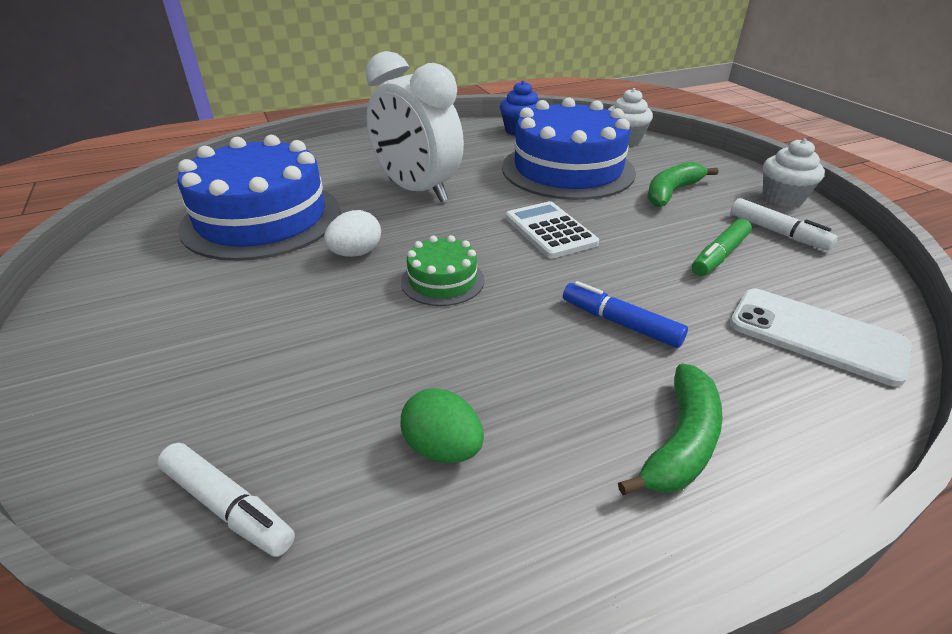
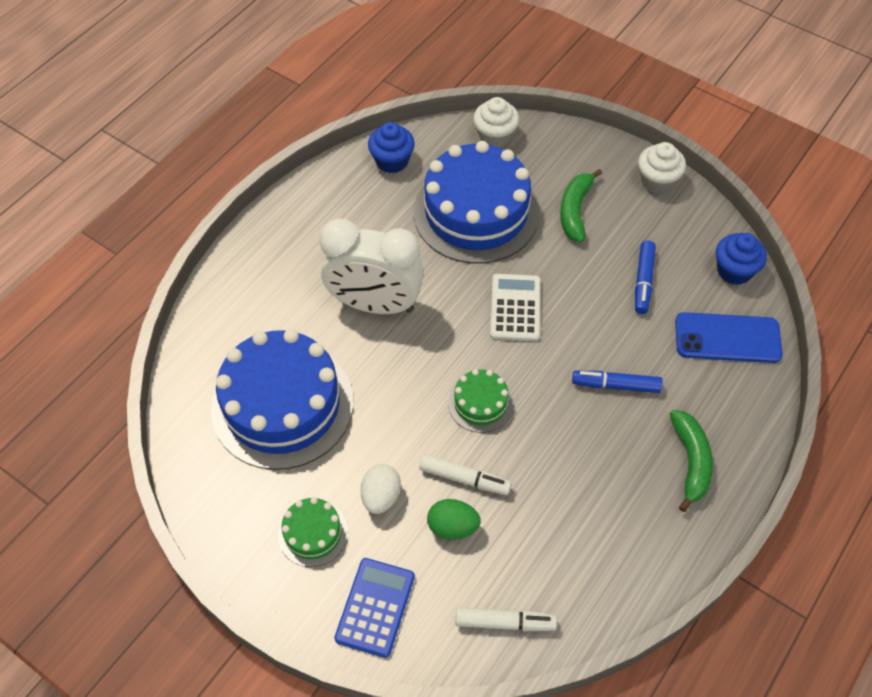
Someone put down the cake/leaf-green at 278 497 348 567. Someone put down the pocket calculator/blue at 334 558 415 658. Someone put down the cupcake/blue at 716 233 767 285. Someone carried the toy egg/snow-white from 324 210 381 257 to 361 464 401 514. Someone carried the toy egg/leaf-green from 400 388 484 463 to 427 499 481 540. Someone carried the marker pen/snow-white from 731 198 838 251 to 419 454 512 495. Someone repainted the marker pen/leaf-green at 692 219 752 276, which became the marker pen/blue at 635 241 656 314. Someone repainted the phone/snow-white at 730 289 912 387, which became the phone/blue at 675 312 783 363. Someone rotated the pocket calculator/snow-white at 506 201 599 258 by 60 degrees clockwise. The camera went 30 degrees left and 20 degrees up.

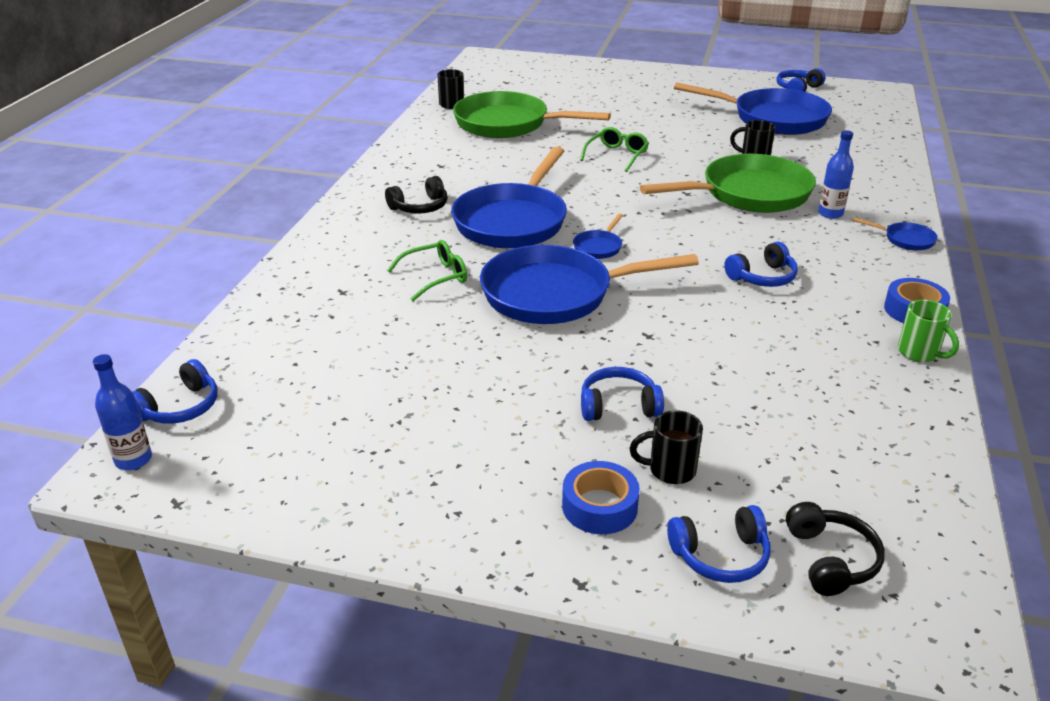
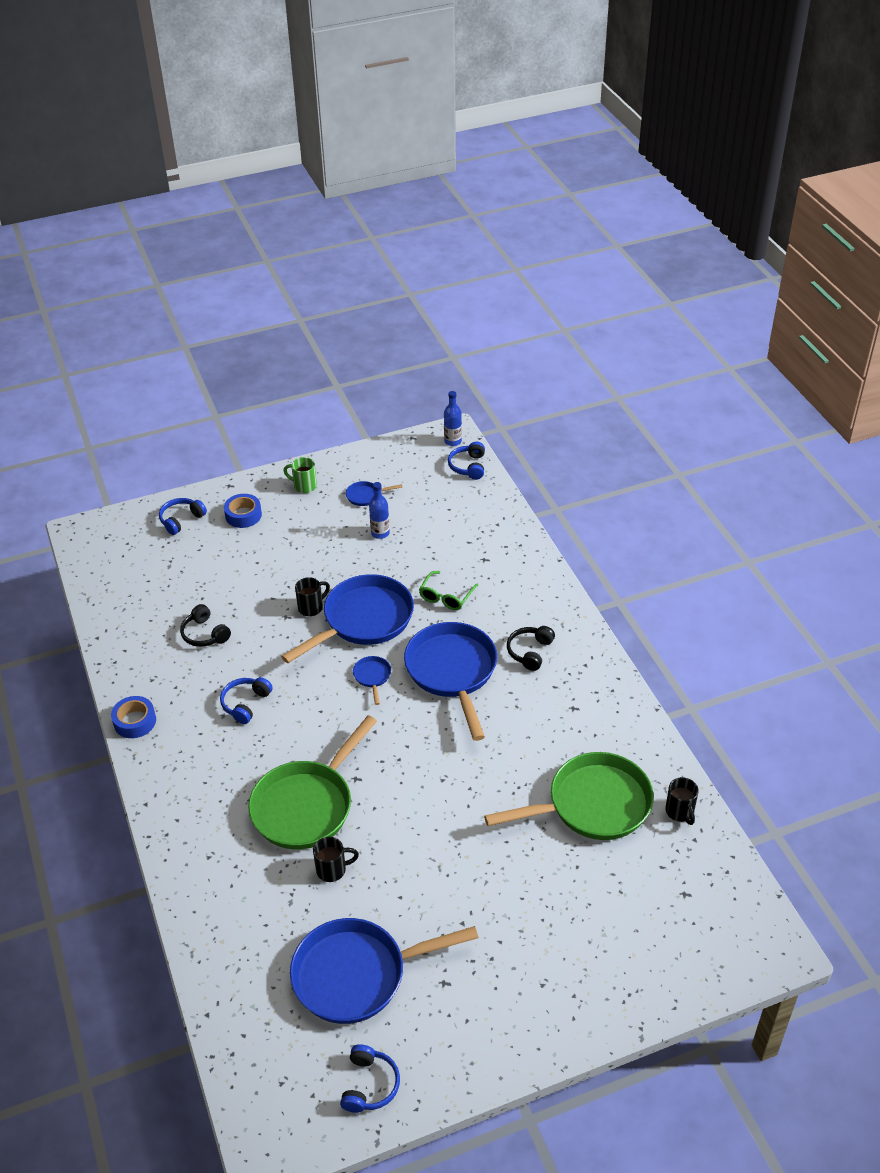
Someone took away the eyeglasses/leaf-green at 580 127 649 172. Someone took away the headset/blue at 581 367 664 421. Someone carried the coffee mug/ebony from 629 410 703 484 to 295 577 330 616. Someone carried the headset/ebony from 786 502 885 596 to 180 604 231 647. Someone carried the drink bottle/blue from 818 130 854 219 to 369 482 390 539. Someone carried the frying pan/blue from 853 217 938 250 to 346 481 403 506. Someone carried the coffee mug/leaf-green from 898 300 959 362 to 283 457 317 493. The camera went 145 degrees right and 10 degrees up.

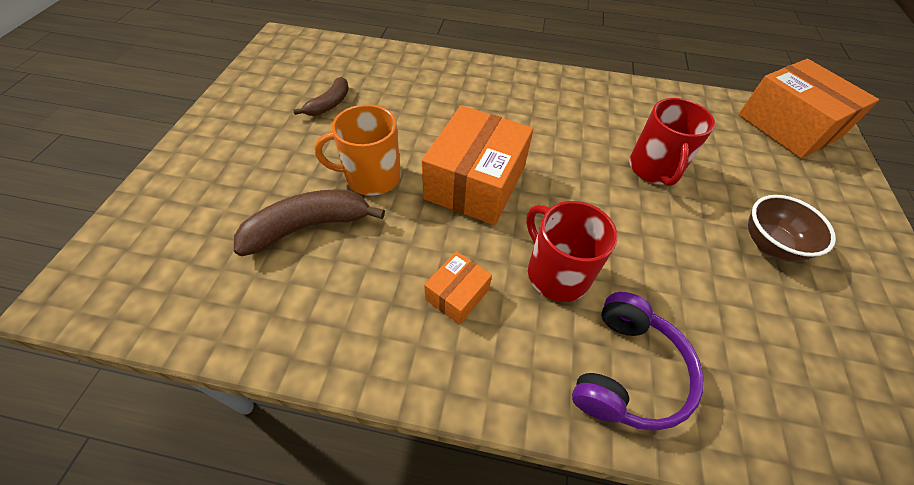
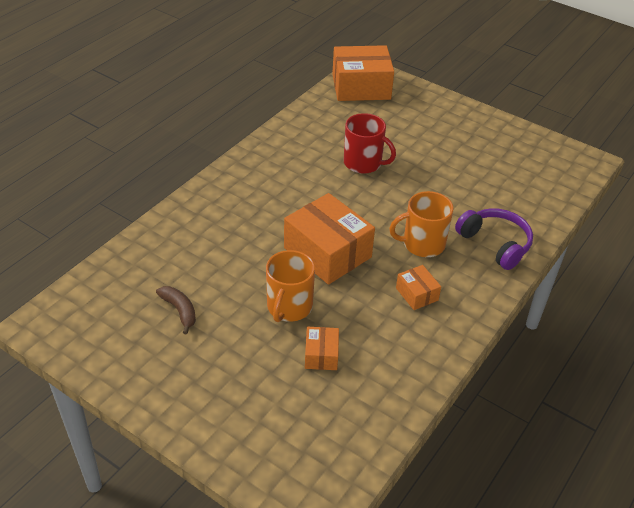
Someone took away the deep dish/dark brown at 748 195 836 261. Someone swapped the toy banana/dark brown at 234 189 385 256 for the package/orange at 305 327 339 370. Someone repainted the coffee mug/red at 526 201 618 302, which became the coffee mug/orange at 389 191 453 257. The camera went 65 degrees left and 10 degrees down.

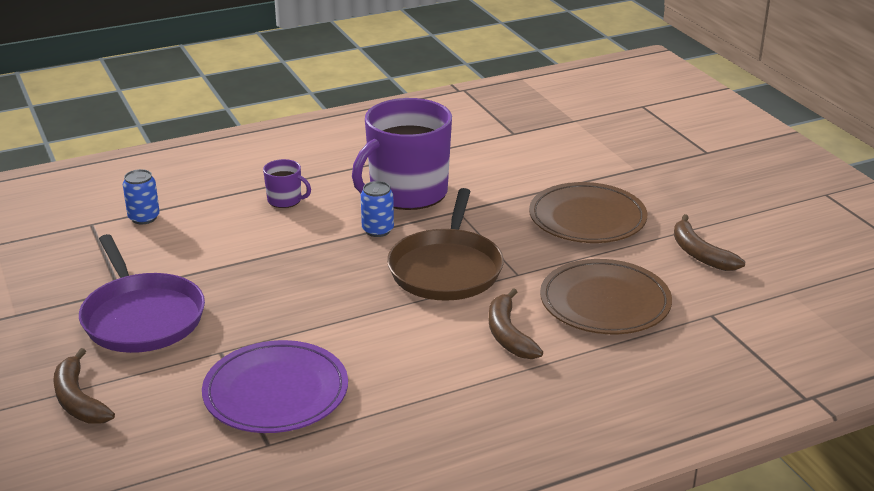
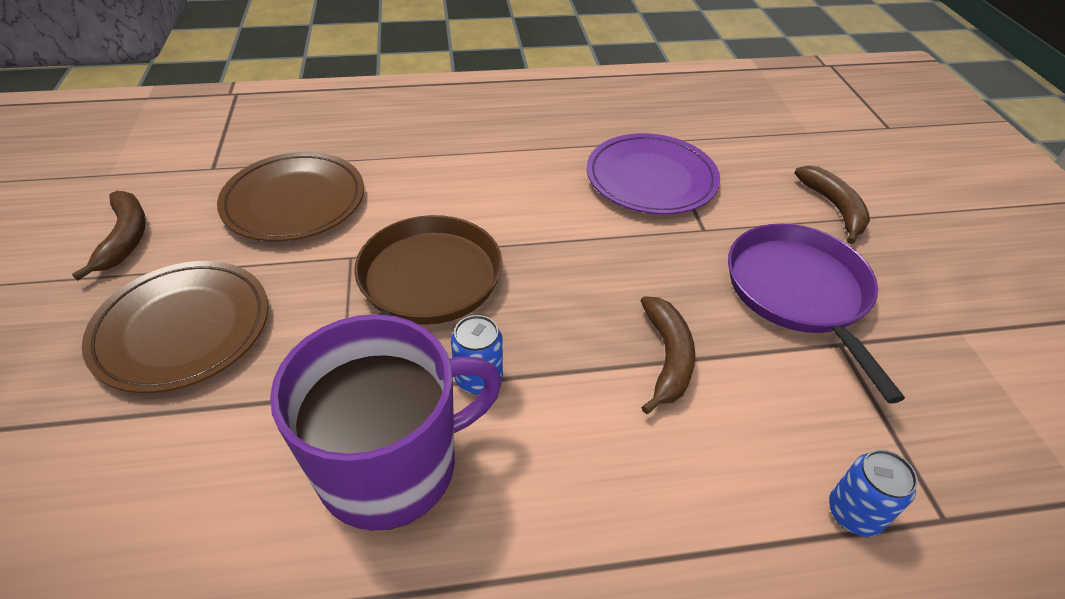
Someone took away the coffee mug/royal purple at 263 159 311 208. Someone carried the toy banana/dark brown from 489 288 543 359 to 641 296 695 414. The camera went 165 degrees left and 15 degrees up.

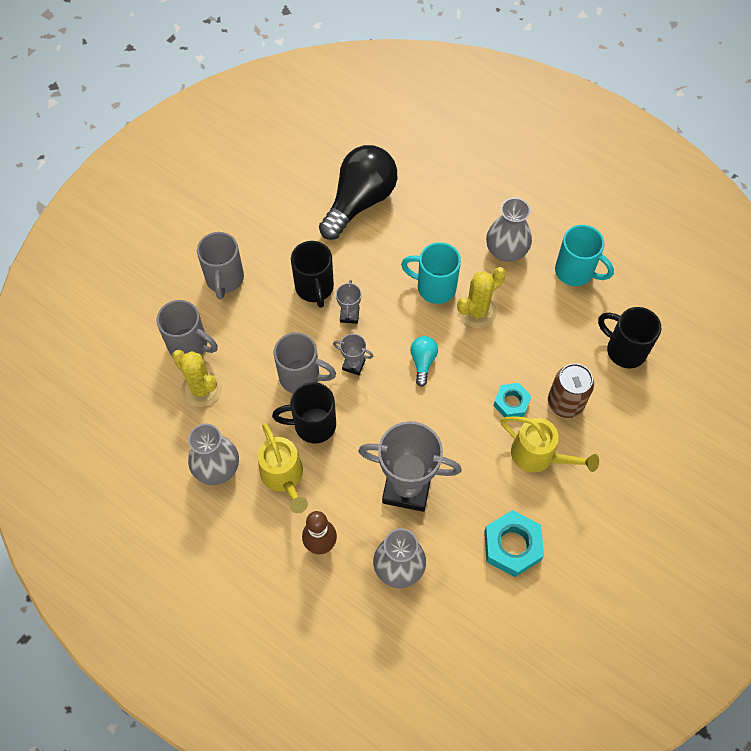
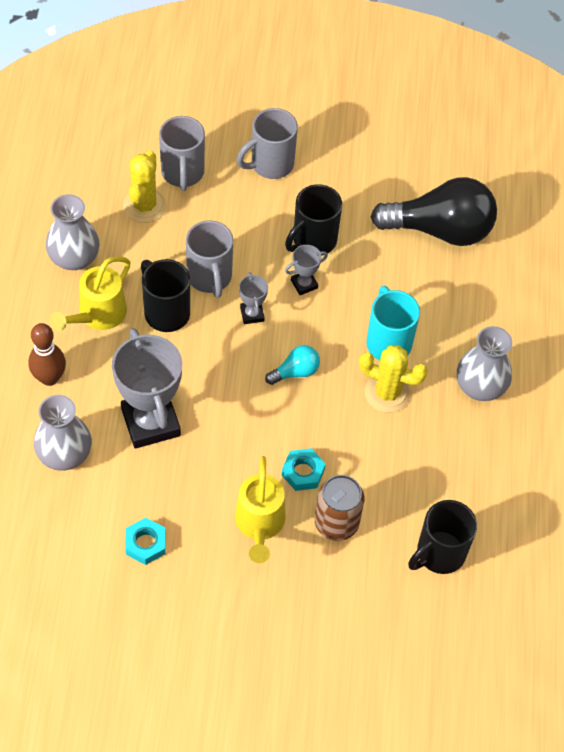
Someone took away the coffee mug/turquoise at 555 225 614 286. Someone rotated the coffee mug/ebony at 598 307 661 368 by 135 degrees counterclockwise. Someone scaled the hexagon nut/turquoise at 484 510 544 577 by 0.63. The camera went 55 degrees right and 5 degrees down.

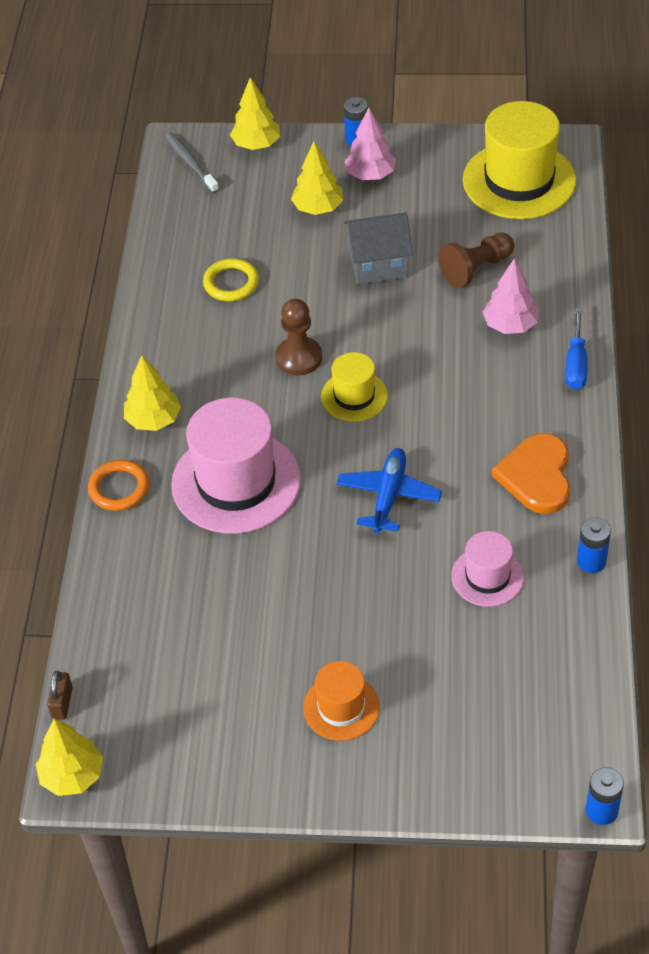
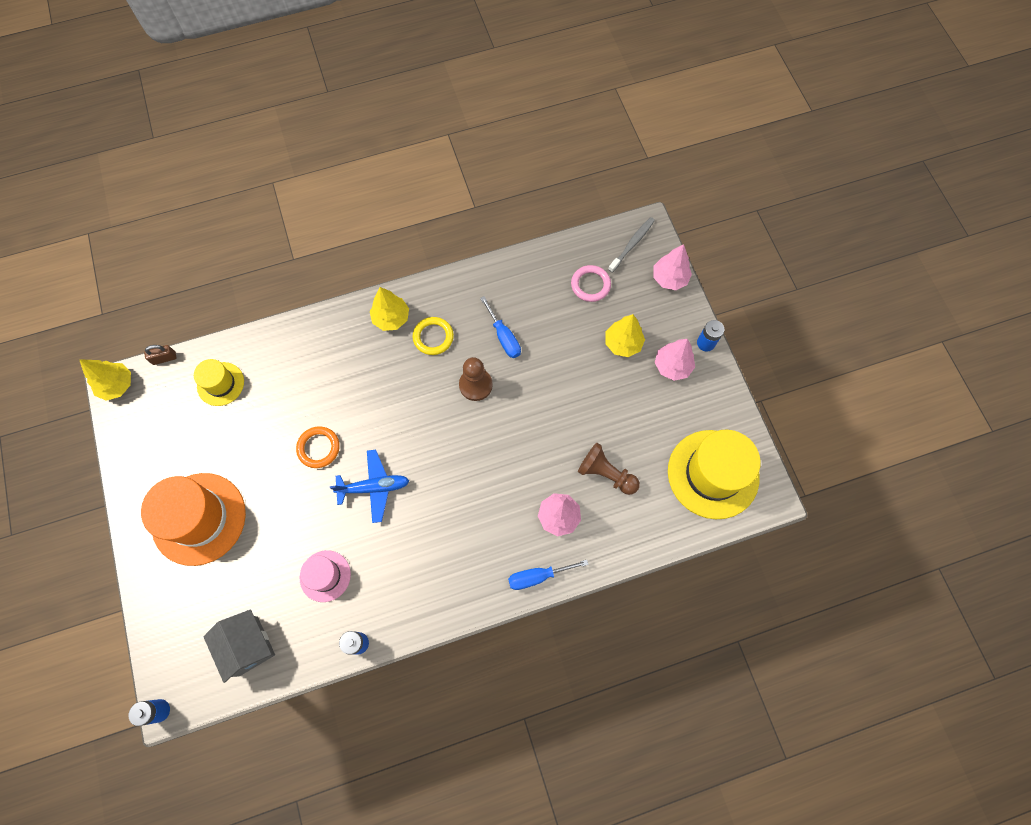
Someone took away the tall hat/rosy at 171 398 301 534. Someone took away the love heart/orange at 492 433 571 514. Someone put down the hand screwdriver/blue at 480 296 521 358. Someone put down the hoop/rosy at 571 265 611 302. Someone carried the hoop/orange from 88 460 149 511 to 296 426 340 468. Someone carried the hoop/bright yellow from 203 258 259 301 to 413 317 454 355. Someone carried the tall hat/bright yellow from 321 352 388 422 to 194 359 244 406. Someone carried the cottage/gray from 344 213 413 285 to 203 609 275 683. Someone repainted the fir tree/bright yellow at 230 77 280 150, which became the fir tree/rosy at 653 244 692 290. Someone scaled the tall hat/orange at 303 661 380 741 by 1.87. The camera went 65 degrees right and 20 degrees up.

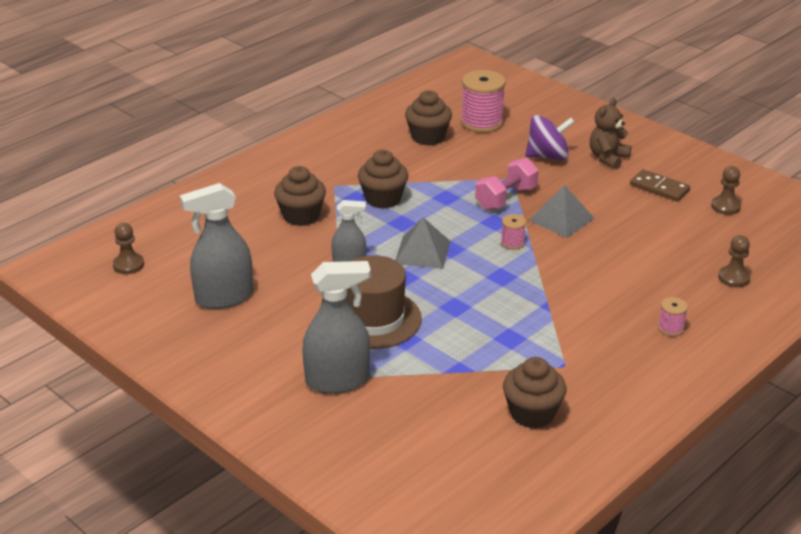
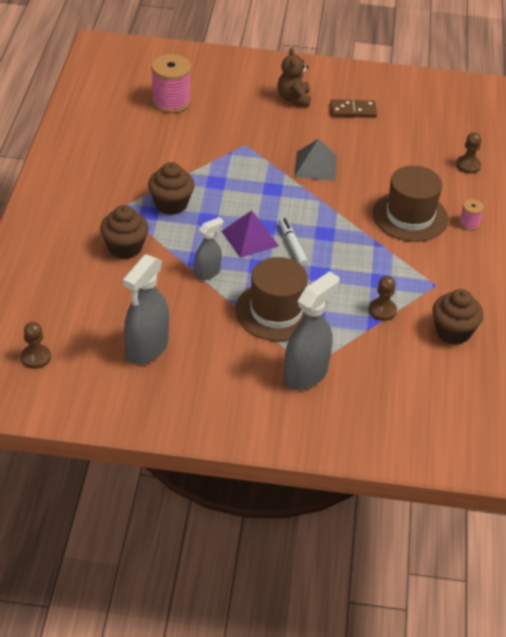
Someone took away the cupcake/dark brown at 405 90 452 146. Someone took away the hand weight/rosy at 475 158 539 210. Someone took away the spool/rosy at 501 214 526 250. Someone took away the whirligig/royal purple at 525 115 575 160. Someone put down the marker pen/snow-white at 279 218 308 266. Someone put down the tall hat/dark brown at 372 166 448 242. Someone carried the game pawn/dark brown from 711 166 741 215 to 368 276 397 321. Someone repainted the pyramid/gray at 396 217 451 269, which became the pyramid/royal purple at 221 210 279 258. The camera went 40 degrees left and 10 degrees up.

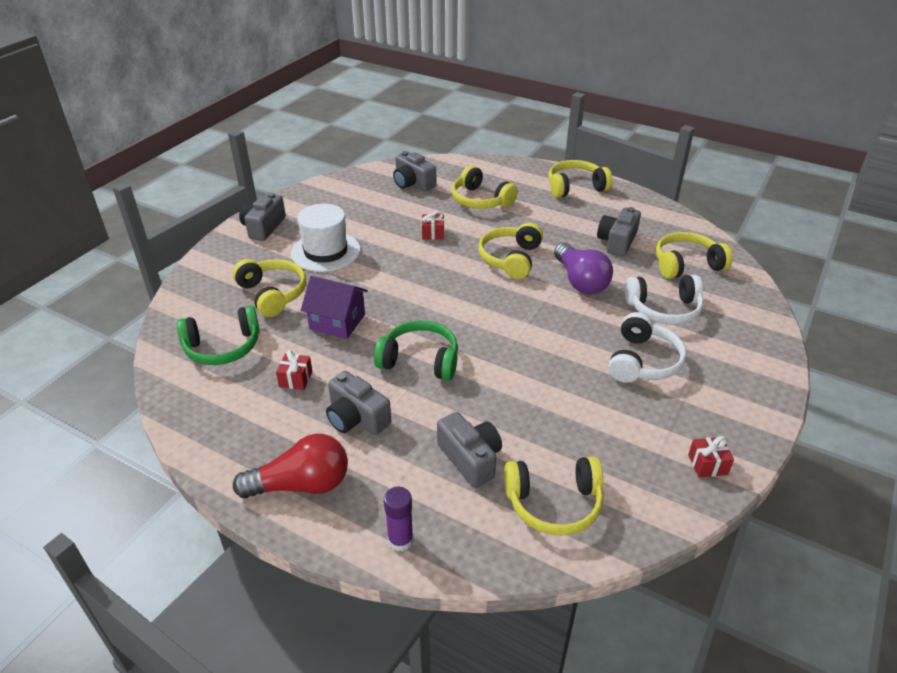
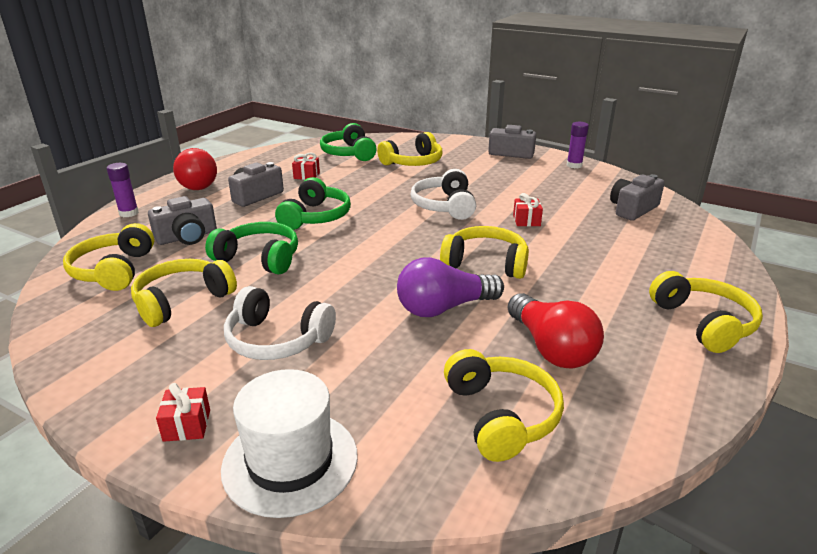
Someone took away the cottage/royal purple at 301 276 368 339. Someone put down the headset/leaf-green at 205 222 298 275. Someone put down the glue/royal purple at 567 122 589 168. Someone carried the tall hat/snow-white from 291 204 360 272 to 221 369 358 518. Someone carried the headset/bright yellow from 452 165 518 209 to 131 259 237 327. Someone carried the headset/snow-white from 625 275 704 325 to 411 169 476 220. Someone carried the gift/red from 688 436 734 477 to 156 383 210 442. Someone swapped the compact camera/gray at 597 207 641 256 for the light bulb/red at 507 293 604 369. The camera went 90 degrees right and 10 degrees down.

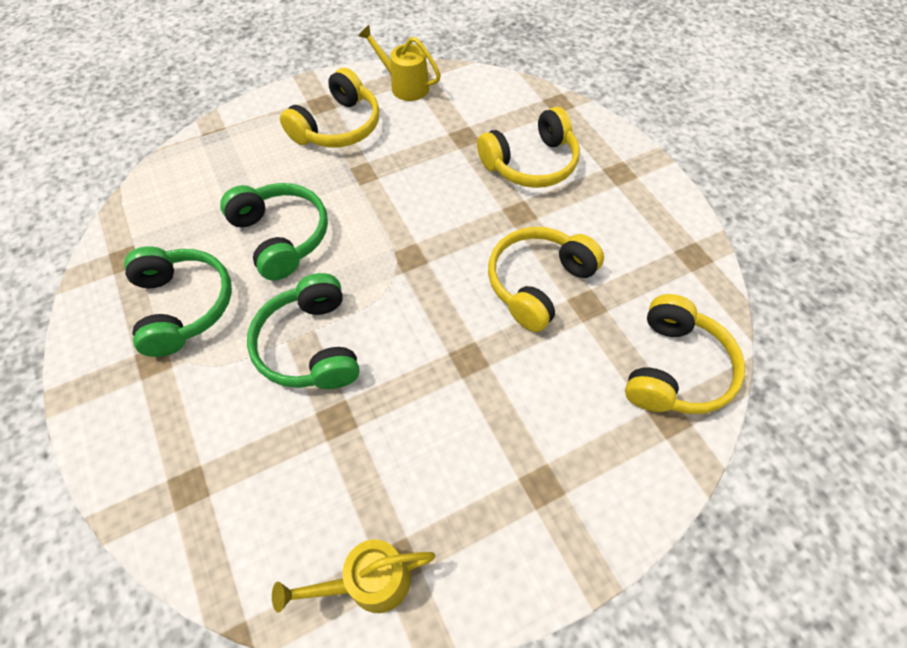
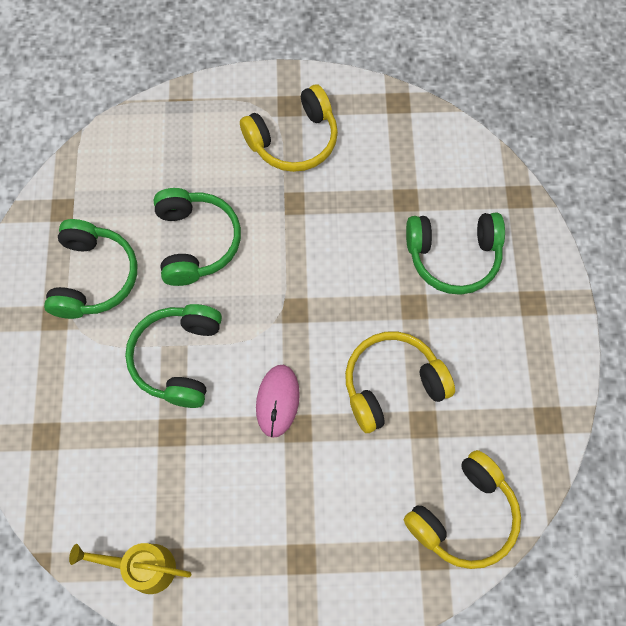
Someone took away the watering pot/bright yellow at 358 25 441 101. Someone put down the computer mouse/rosy at 256 365 300 438. Someone repainted the headset/bright yellow at 477 107 580 188, which became the headset/leaf-green at 406 213 505 295. The camera went 25 degrees right and 10 degrees up.

